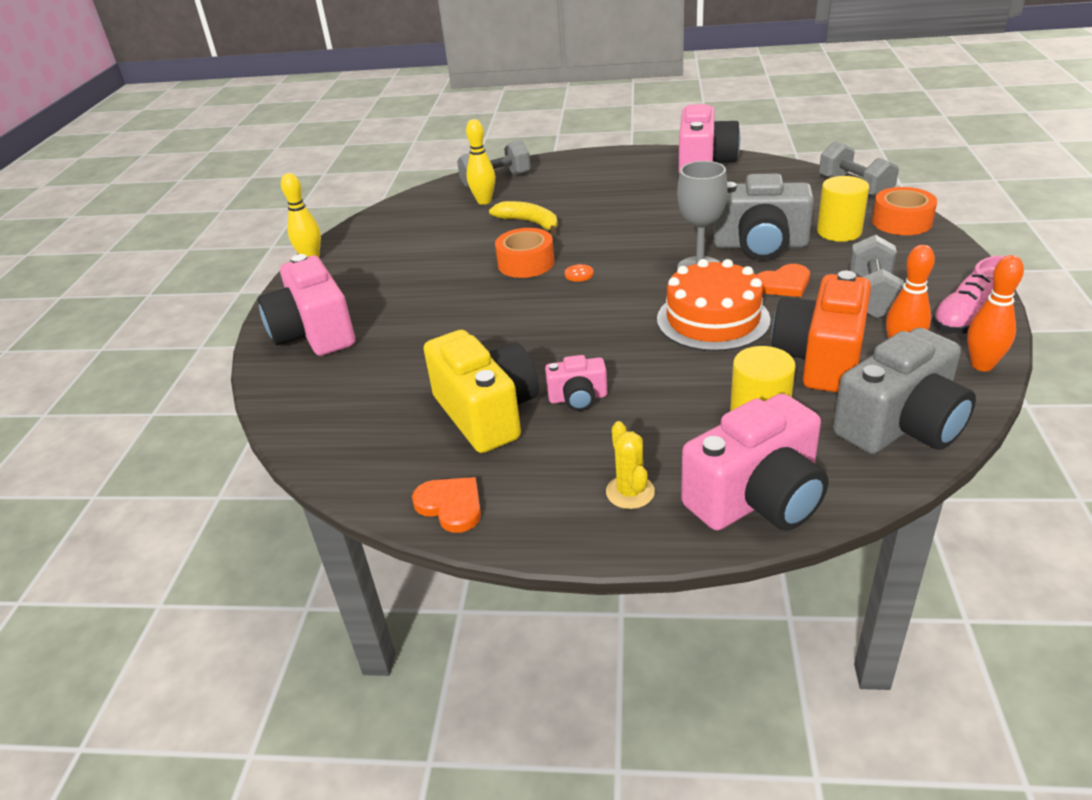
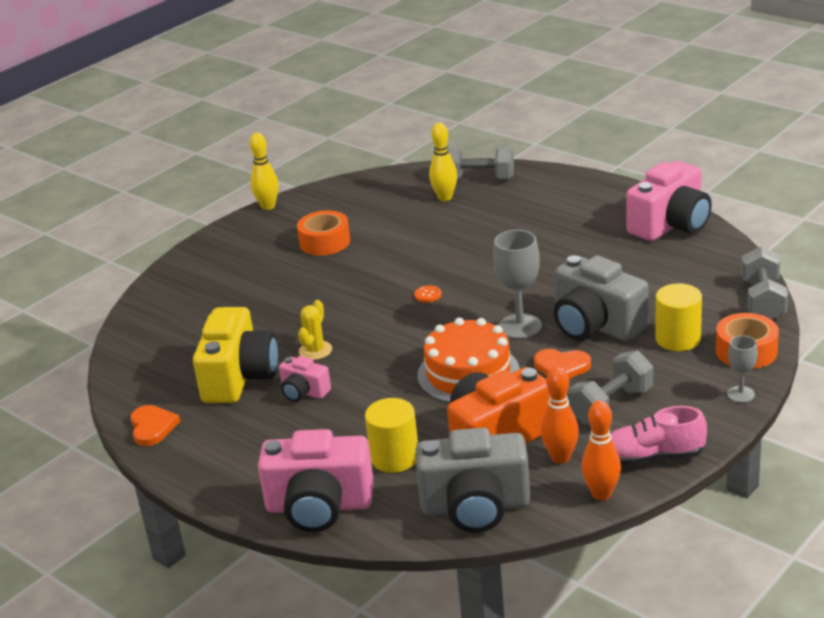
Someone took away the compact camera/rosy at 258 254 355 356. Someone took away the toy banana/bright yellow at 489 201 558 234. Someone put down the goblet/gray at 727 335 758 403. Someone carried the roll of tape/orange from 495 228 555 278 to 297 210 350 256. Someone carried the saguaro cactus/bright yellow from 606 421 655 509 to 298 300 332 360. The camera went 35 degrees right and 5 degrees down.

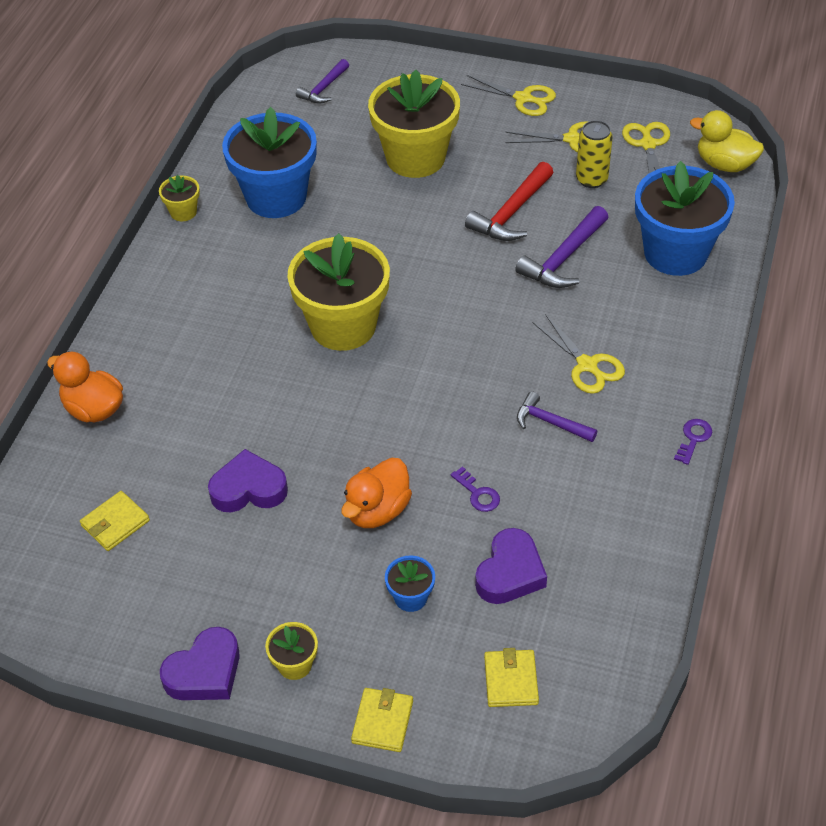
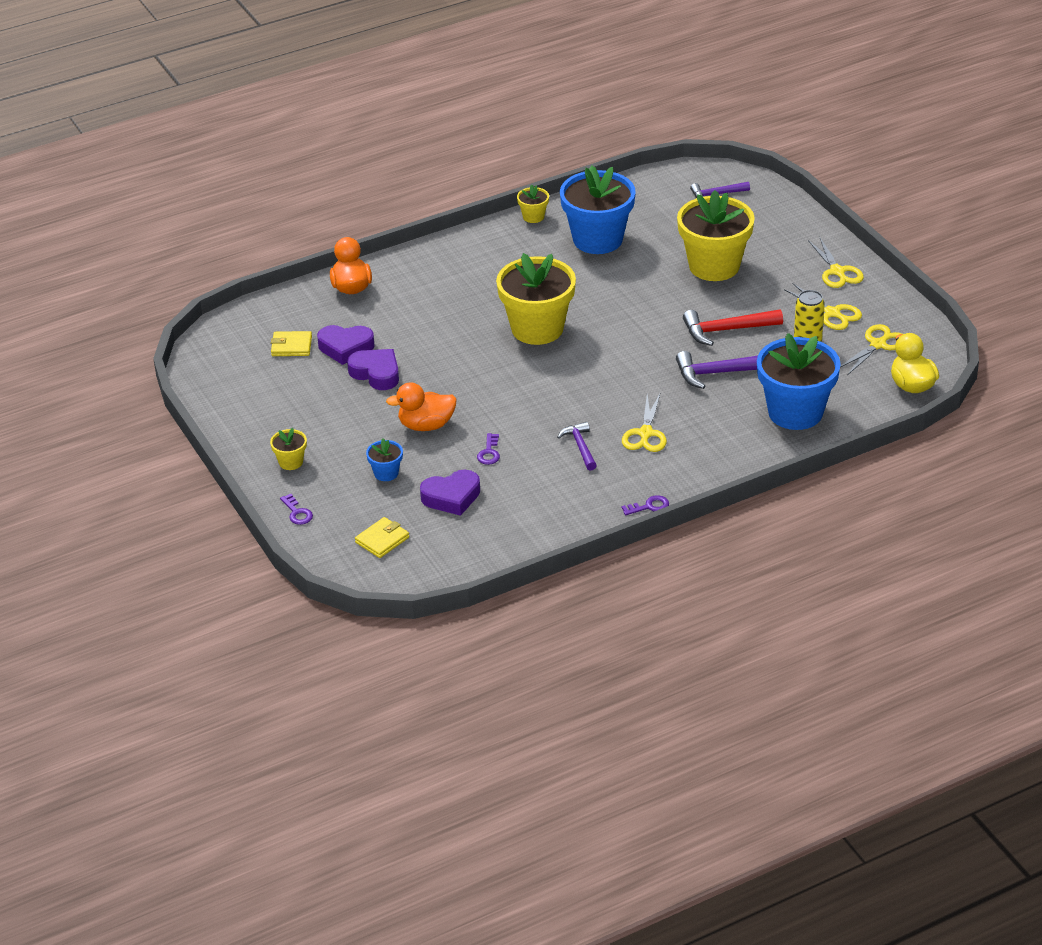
Someone carried the love heart/royal purple from 160 627 240 700 to 317 325 375 365. Someone swapped the card wallet/bright yellow at 351 688 413 752 for the latchkey/royal purple at 280 494 313 525. The camera went 45 degrees right and 10 degrees down.

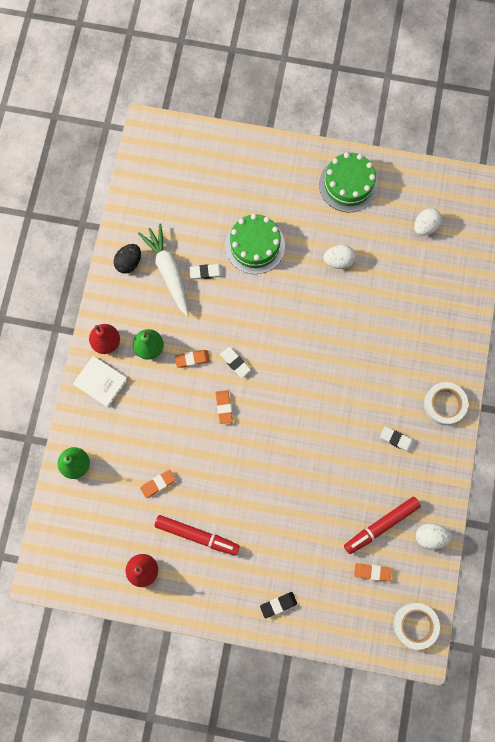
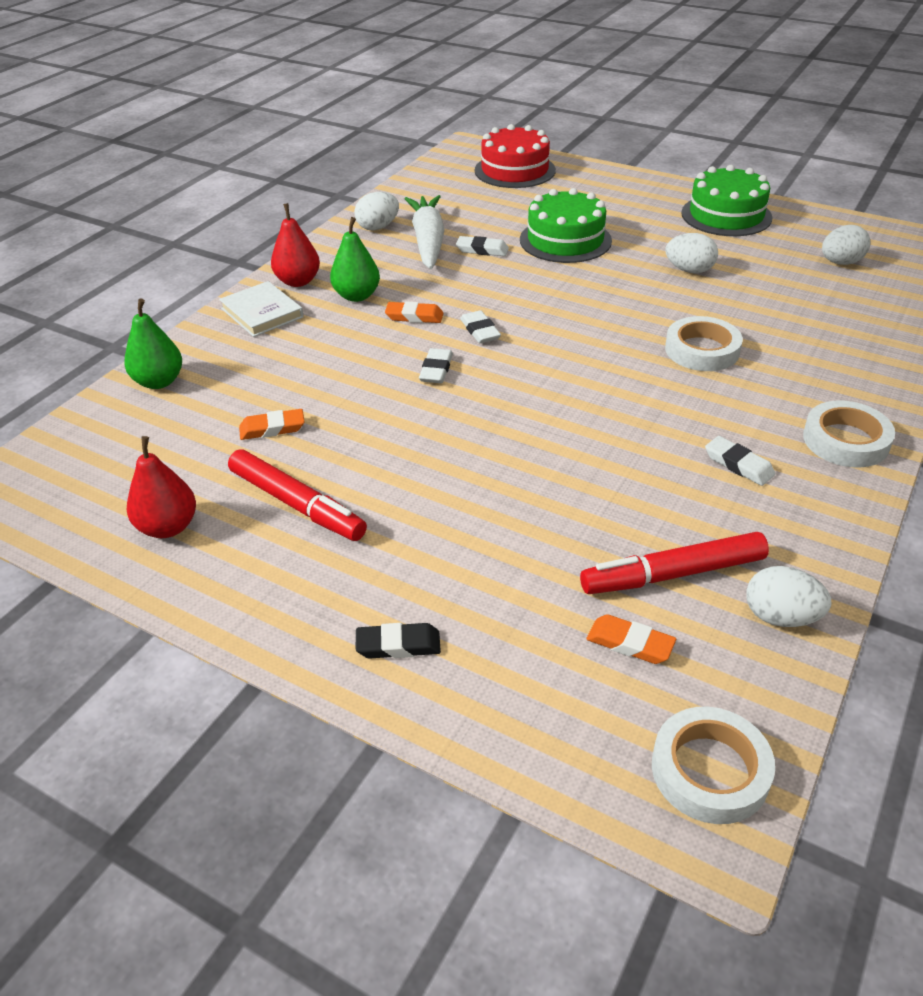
Someone put down the cake/red at 475 124 556 188. Someone put down the roll of tape/snow-white at 665 316 743 371. Someone repainted the toy egg/ebony at 114 244 141 274, which became the toy egg/snow-white at 354 192 399 231. Someone repainted the gum eraser/orange at 216 390 233 424, which became the gum eraser/snow-white at 419 348 453 383. The camera went 20 degrees right and 35 degrees down.

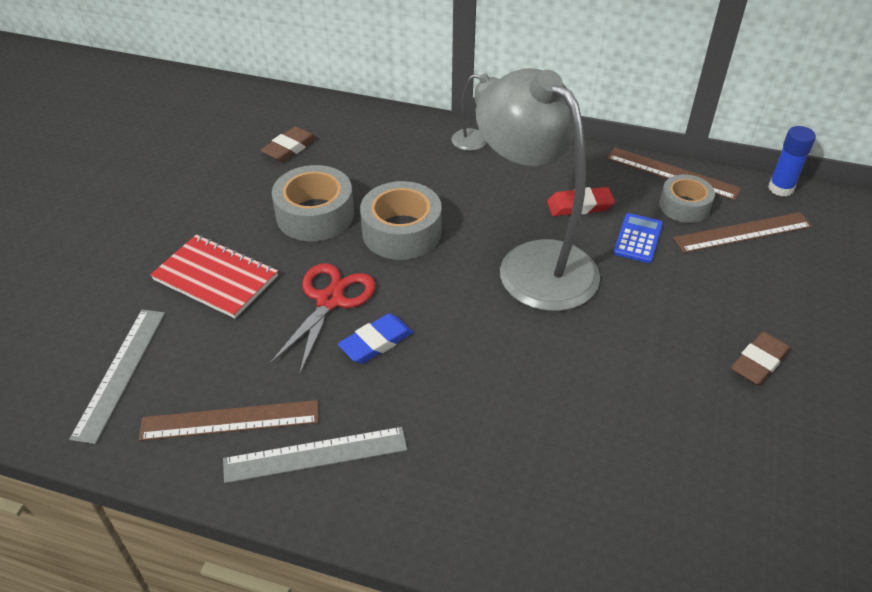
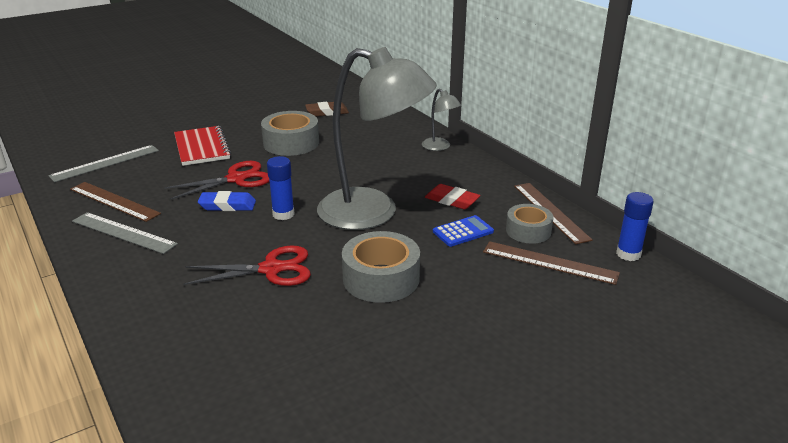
Someone took away the gum eraser/dark brown at 731 331 790 386. Someone put down the shears/red at 184 245 311 286. Someone put down the glue/blue at 267 156 295 220. Someone carried the roll of tape/gray from 360 181 442 260 to 342 231 420 303. Someone rotated the reading lamp/gray at 476 68 600 311 by 105 degrees clockwise. The camera went 40 degrees right and 15 degrees down.

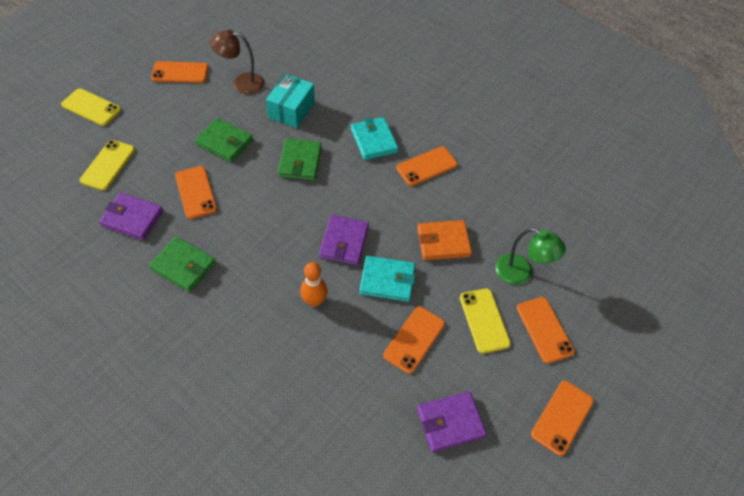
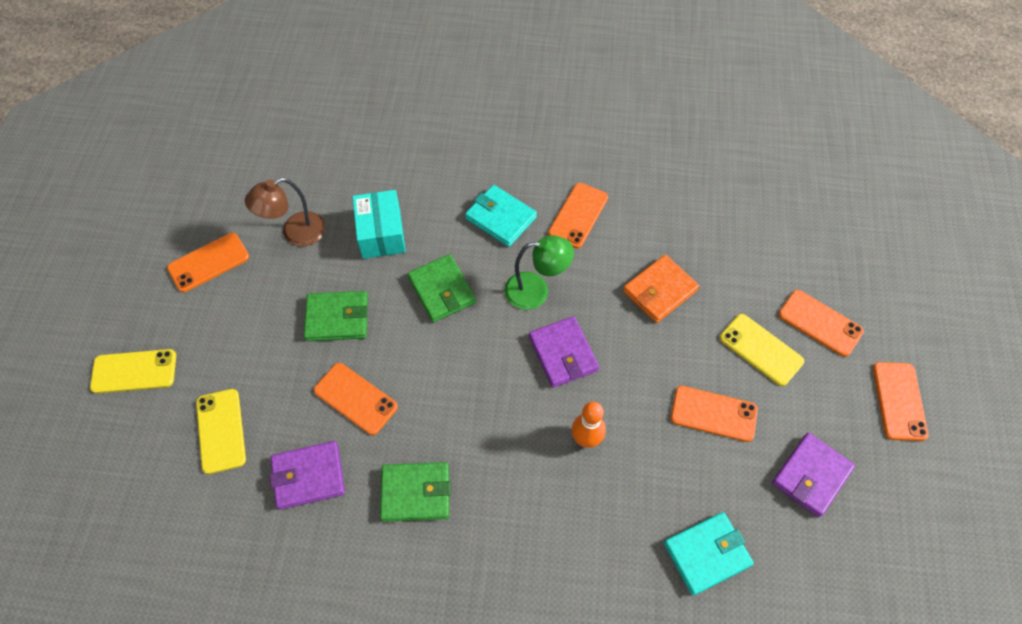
Someone carried the card wallet/turquoise from 359 256 415 302 to 664 512 754 595. Someone carried the reading lamp/leaf-green from 496 228 566 285 to 504 235 574 310. Someone rotated the phone/orange at 383 307 445 374 by 75 degrees counterclockwise. The camera went 30 degrees left and 5 degrees up.

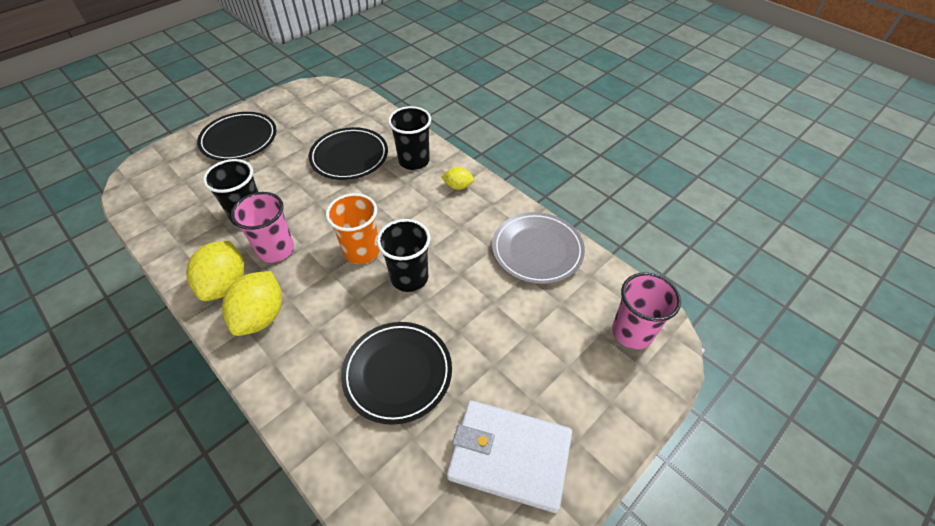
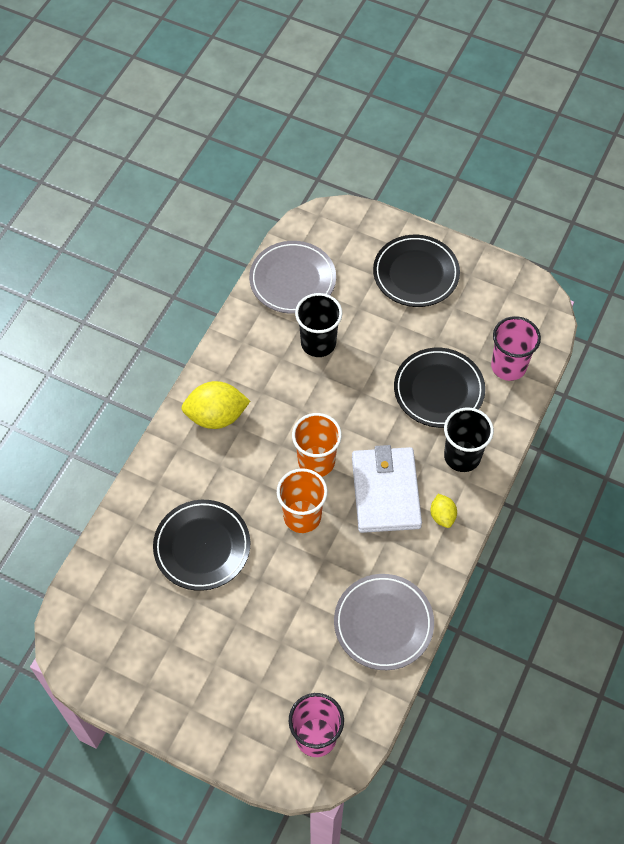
Someone took away the lemon/bright yellow at 186 241 244 301. Someone put down the dinner plate/gray at 249 241 336 314. Someone carried the cup/rosy from 231 192 294 263 to 491 316 541 381. Someone carried the card wallet/snow-white from 447 401 572 513 to 352 445 422 533. Someone repainted the cup/ebony at 377 219 430 292, which became the cup/orange at 277 468 328 533. The camera went 70 degrees right and 10 degrees up.

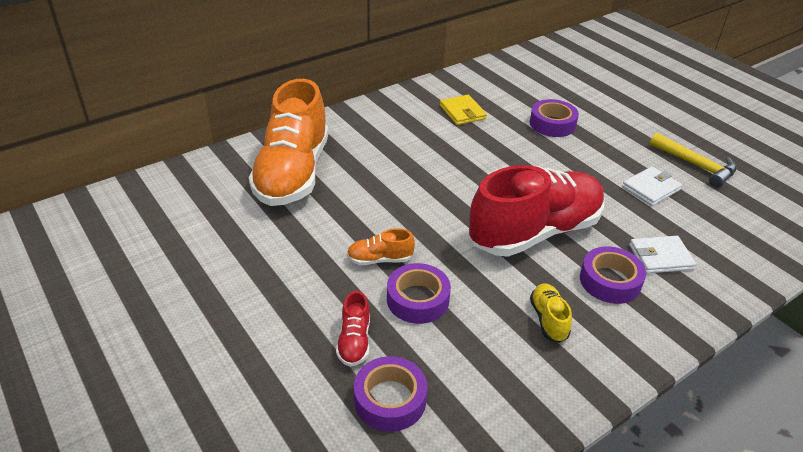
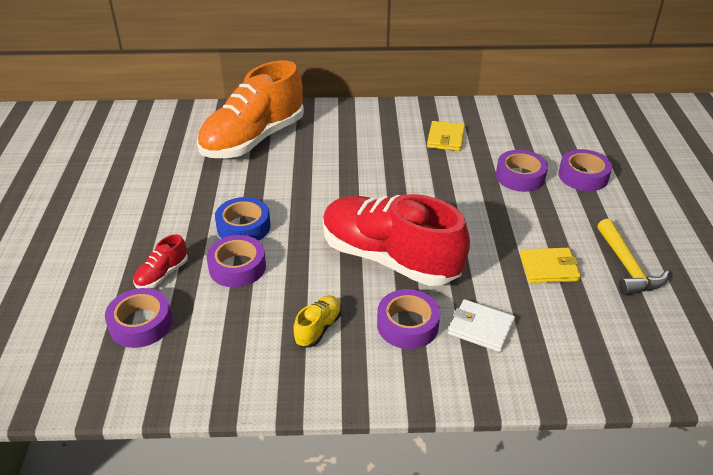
Someone put down the roll of tape/royal purple at 558 149 612 191. Someone swapped the lace-up shoe/orange at 347 228 415 265 for the roll of tape/blue at 215 197 271 241. Someone repainted the card wallet/snow-white at 622 166 682 206, which became the card wallet/bright yellow at 520 248 581 283. Someone rotated the lace-up shoe/red at 469 165 605 257 by 150 degrees counterclockwise. The camera went 35 degrees right and 0 degrees up.

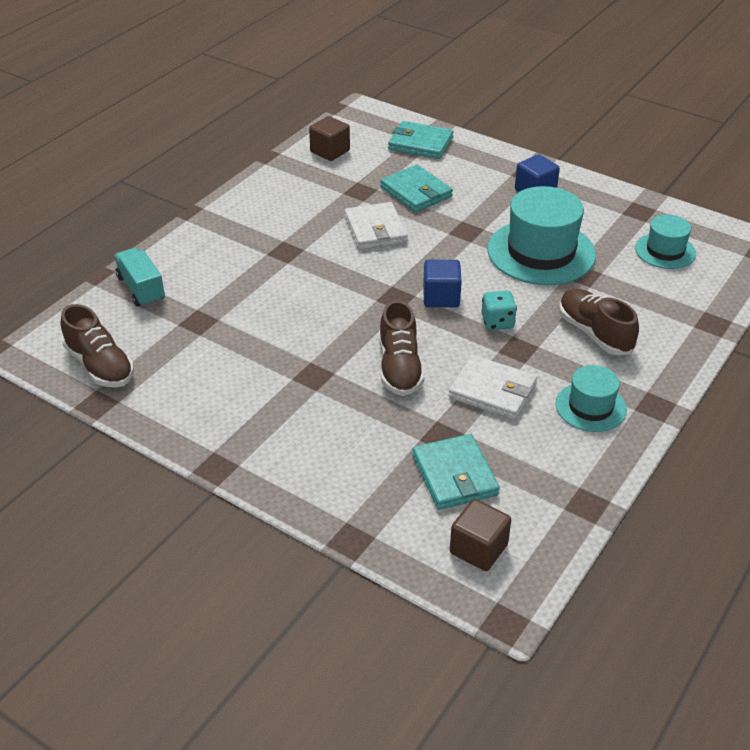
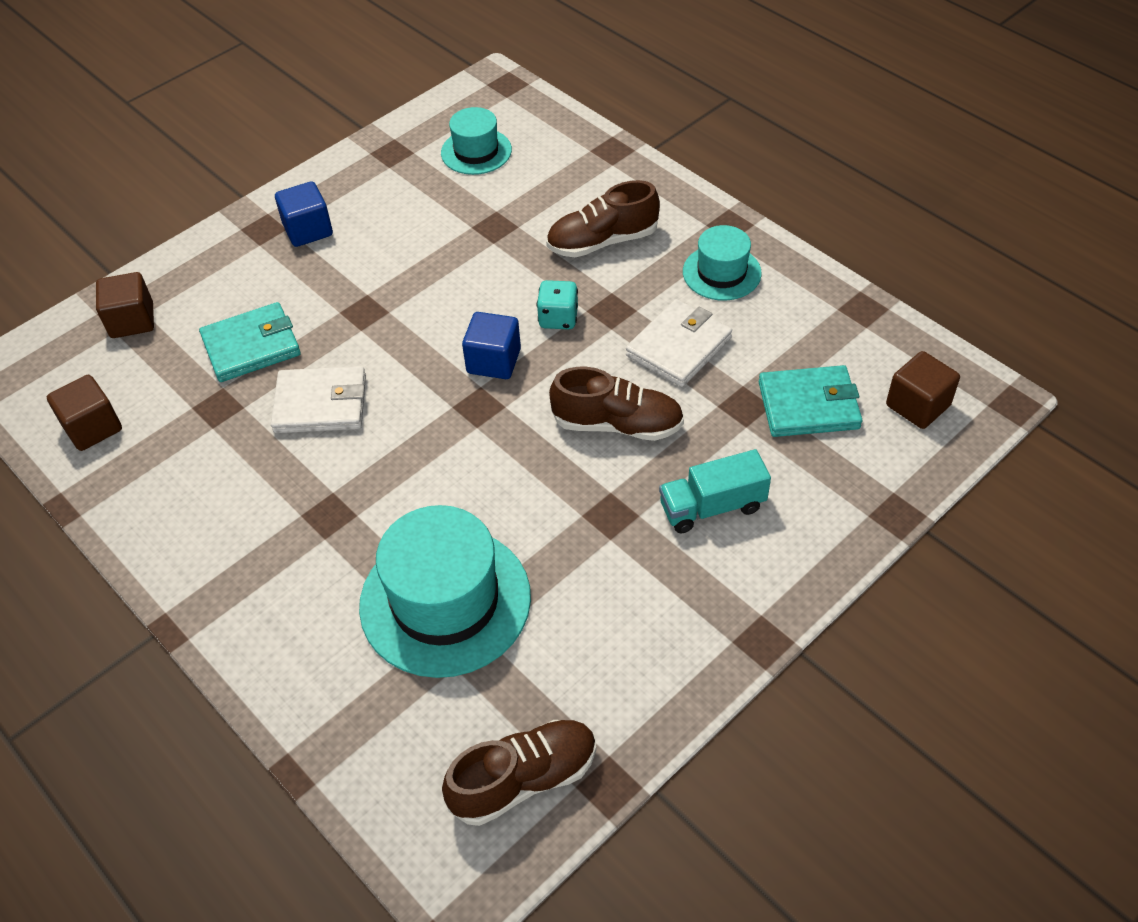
Someone carried the toy truck/turquoise from 114 248 165 307 to 659 449 771 533. Someone carried the tall hat/turquoise from 487 186 596 285 to 359 505 531 678. Someone swapped the card wallet/turquoise at 388 121 453 159 for the cube/dark brown at 96 272 154 338. The camera went 75 degrees left and 10 degrees up.

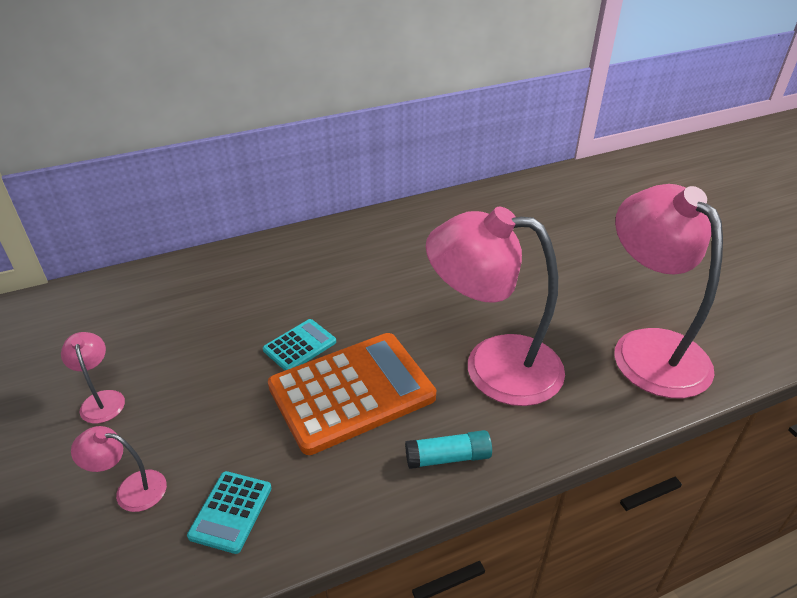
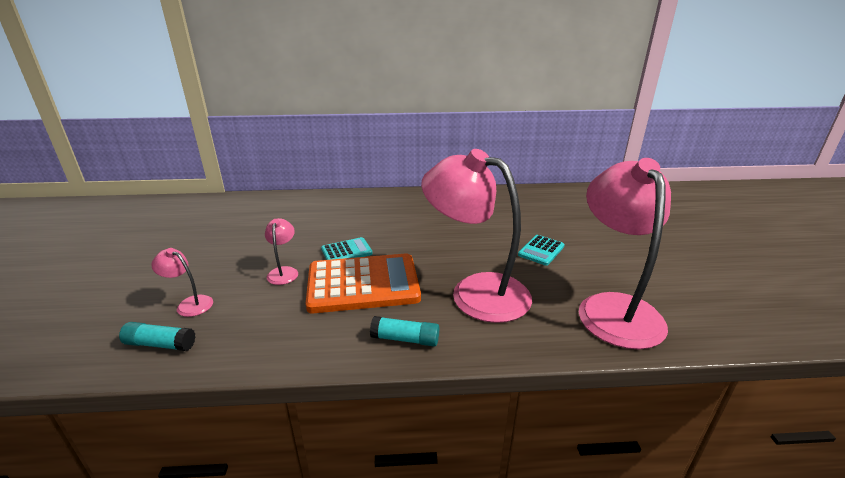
Someone put down the glue/turquoise at 119 322 196 351. Someone carried the reading lamp/rosy from 61 332 125 424 to 265 218 298 285. Someone carried the pocket calculator/turquoise from 187 471 272 554 to 518 235 565 266. The camera went 20 degrees right and 10 degrees down.

